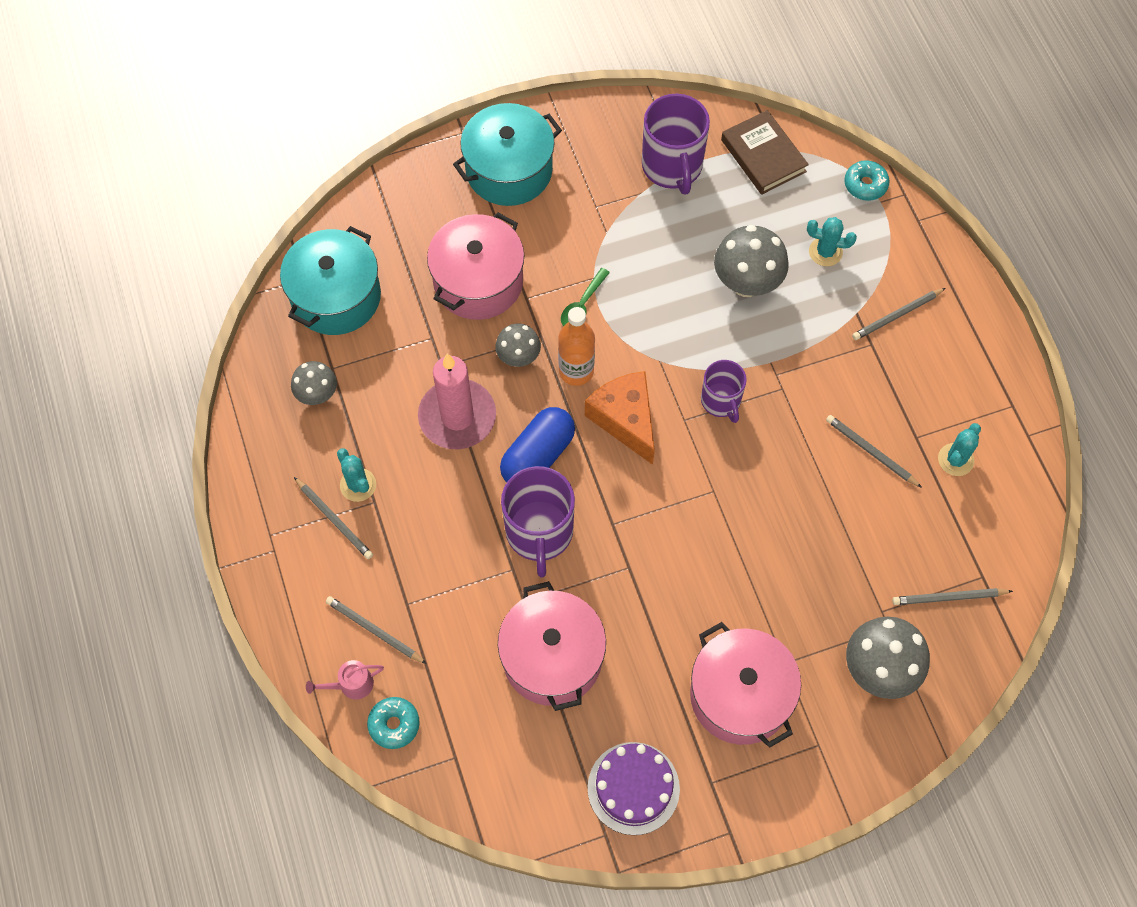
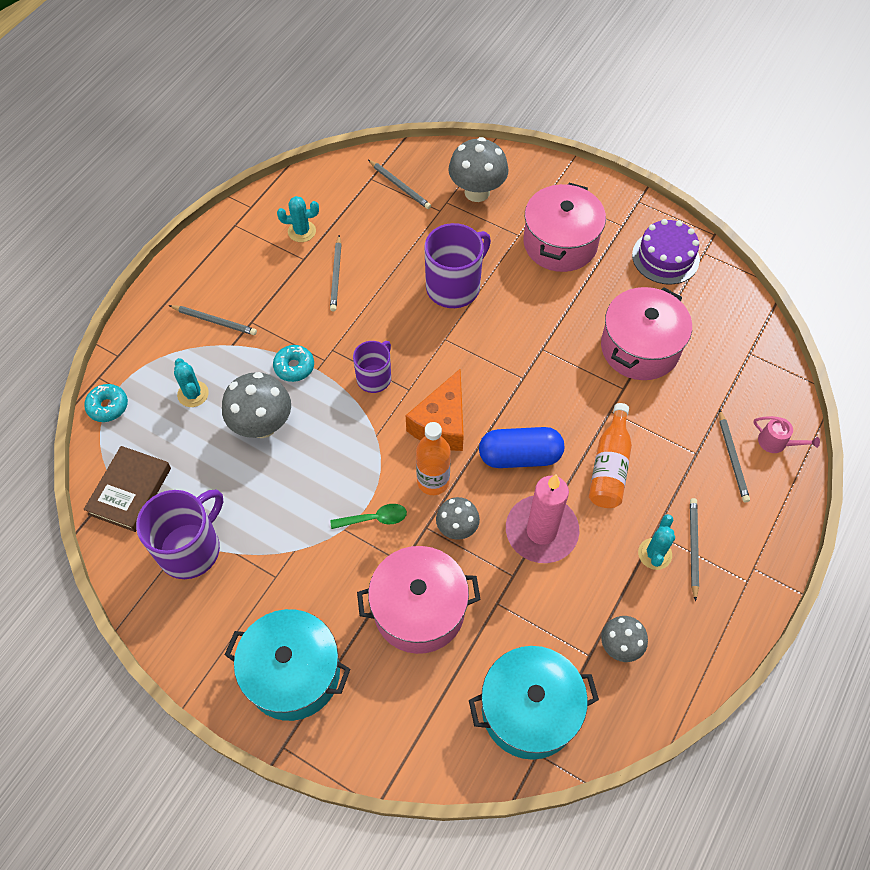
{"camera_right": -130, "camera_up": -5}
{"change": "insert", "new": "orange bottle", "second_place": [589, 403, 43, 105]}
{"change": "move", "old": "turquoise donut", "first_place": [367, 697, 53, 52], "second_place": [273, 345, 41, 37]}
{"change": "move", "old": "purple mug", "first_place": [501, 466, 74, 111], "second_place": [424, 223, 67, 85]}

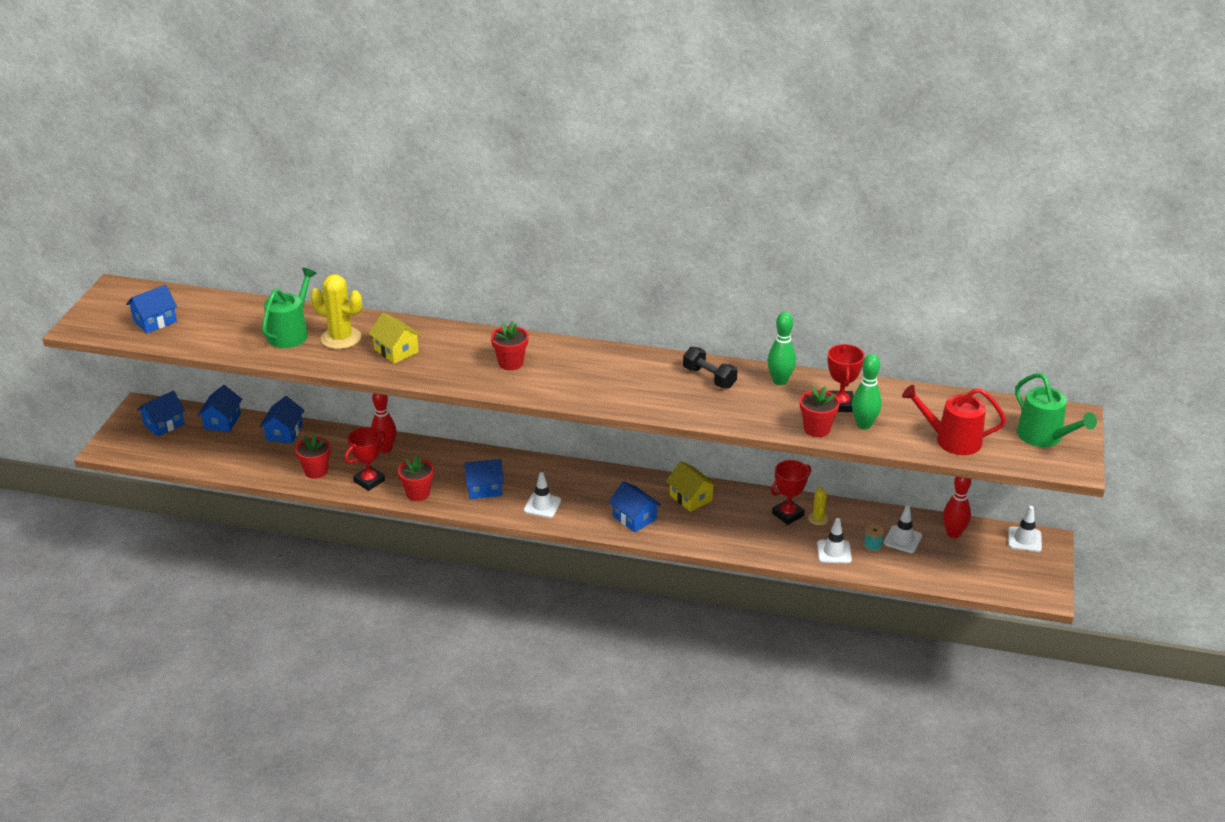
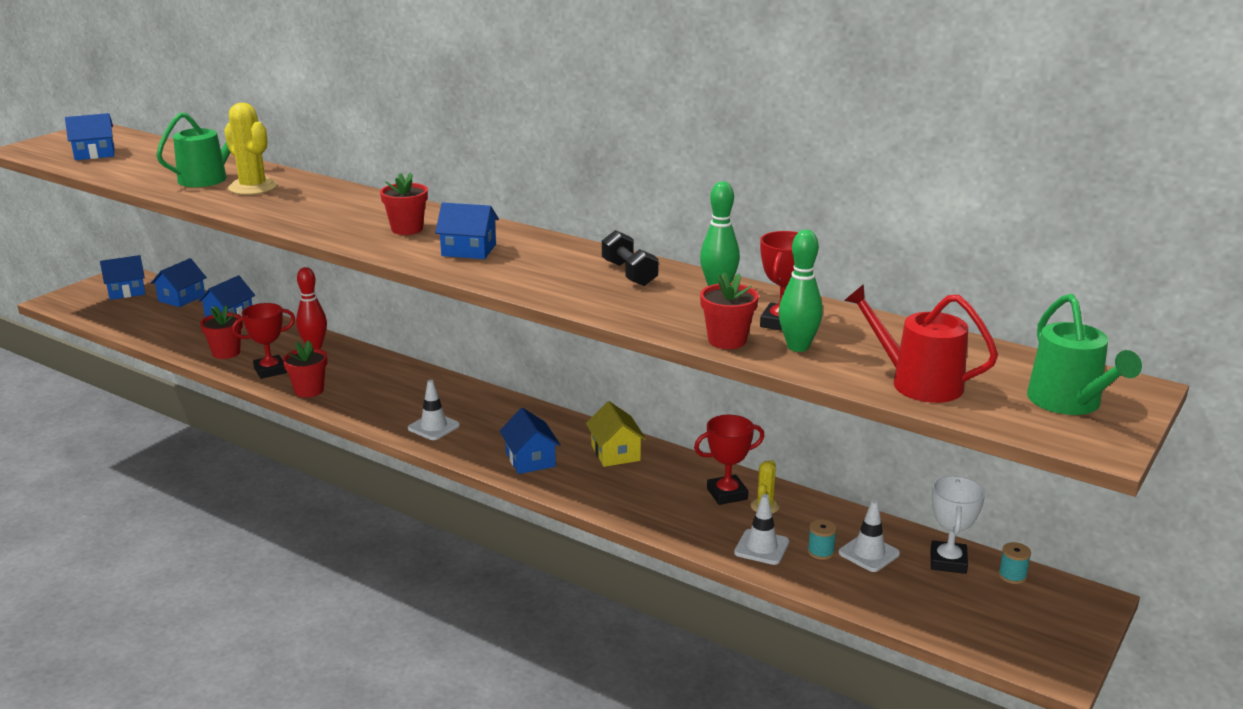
{"camera_right": 20, "camera_up": -10}
{"change": "delete", "old": "yellow house", "first_place": [368, 312, 54, 52]}
{"change": "delete", "old": "white traffic cone", "first_place": [1008, 506, 34, 46]}
{"change": "insert", "new": "turquoise spool", "second_place": [998, 542, 33, 42]}
{"change": "move", "old": "blue house", "first_place": [464, 459, 40, 40], "second_place": [435, 202, 64, 57]}
{"change": "replace", "old": "red bowling pin", "new": "white trophy", "first_place": [943, 477, 28, 61], "second_place": [930, 476, 55, 98]}

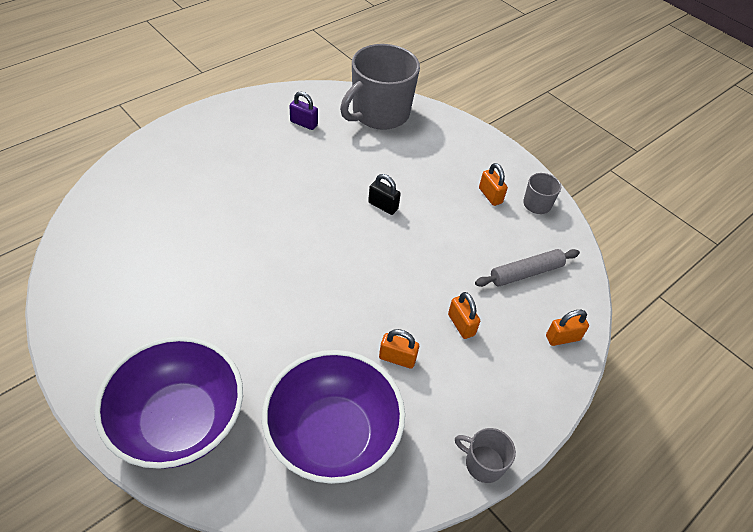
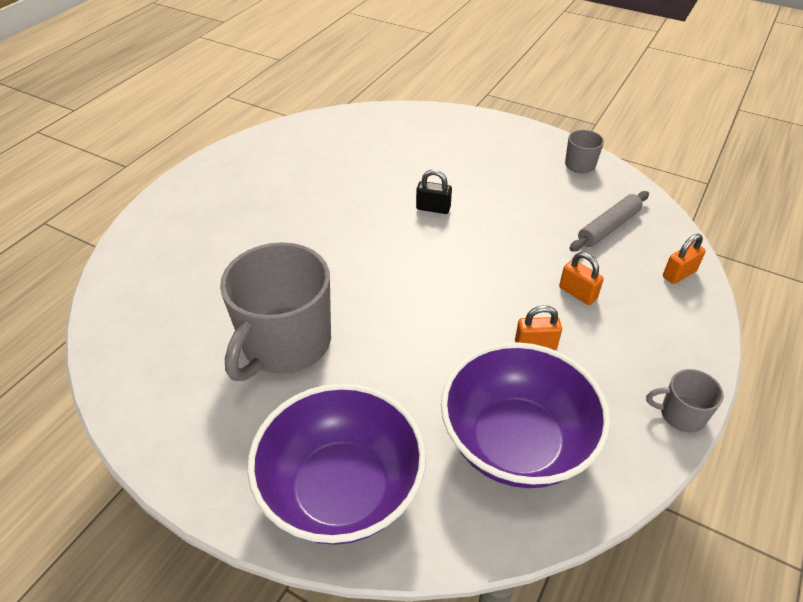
{"camera_right": -15, "camera_up": -5}
{"change": "delete", "old": "purple padlock", "first_place": [290, 91, 28, 39]}
{"change": "delete", "old": "orange padlock", "first_place": [479, 163, 29, 43]}
{"change": "move", "old": "grey mug", "first_place": [340, 44, 80, 86], "second_place": [220, 242, 111, 139]}

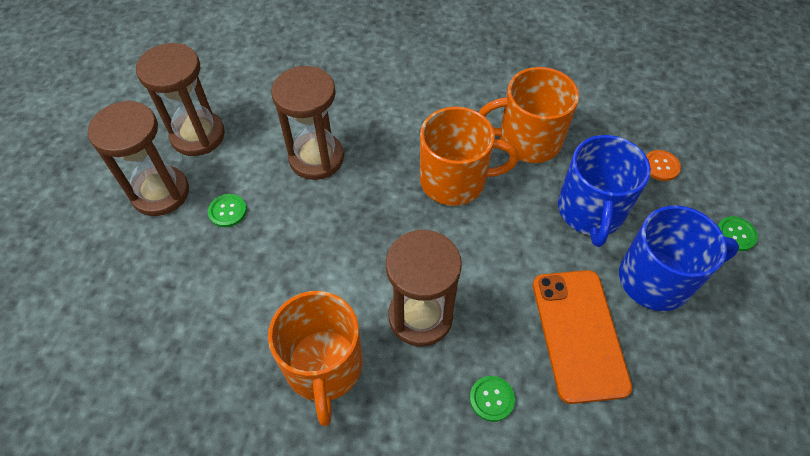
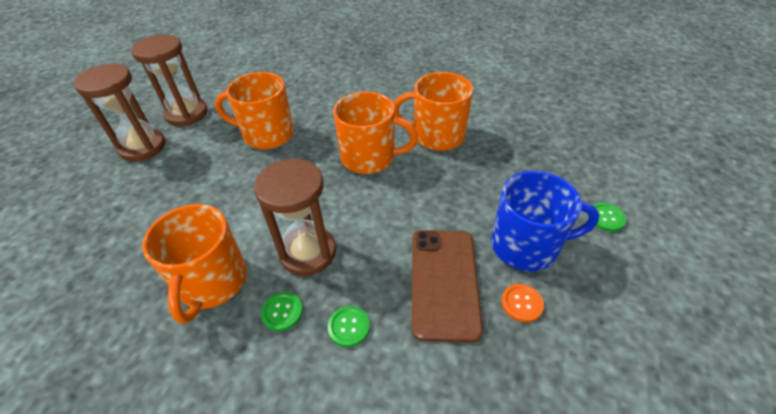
{"camera_right": 10, "camera_up": -10}
{"change": "delete", "old": "blue mug", "first_place": [558, 135, 93, 112]}
{"change": "move", "old": "green button", "first_place": [208, 194, 39, 33], "second_place": [261, 292, 42, 39]}
{"change": "move", "old": "orange button", "first_place": [646, 150, 35, 31], "second_place": [501, 284, 43, 38]}
{"change": "replace", "old": "brown hourglass", "new": "orange mug", "first_place": [271, 66, 73, 114], "second_place": [215, 72, 79, 77]}
{"change": "recolor", "old": "orange phone", "new": "brown phone", "first_place": [533, 270, 99, 134], "second_place": [412, 230, 71, 113]}

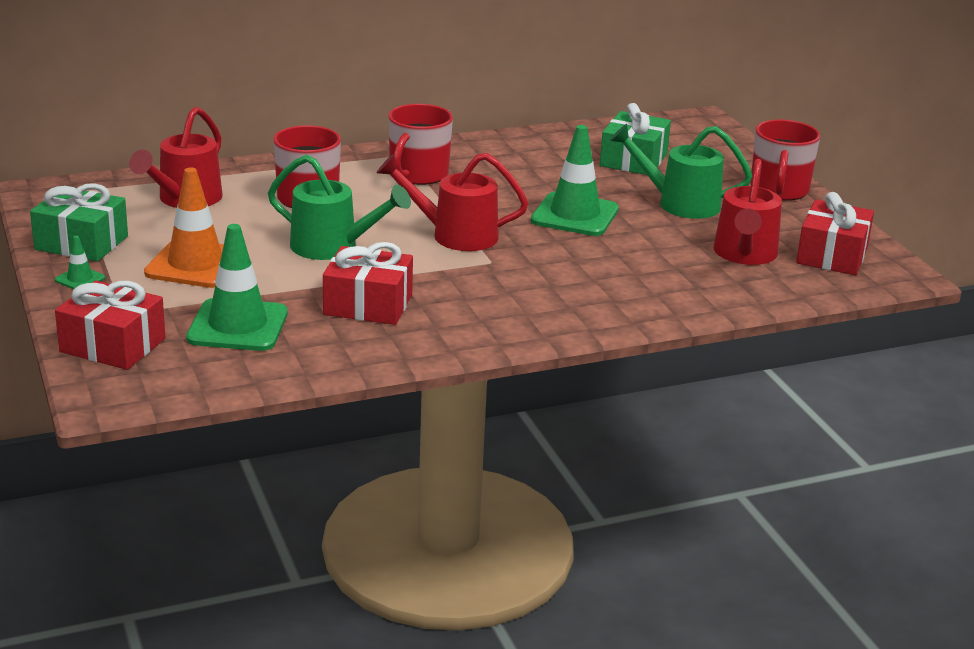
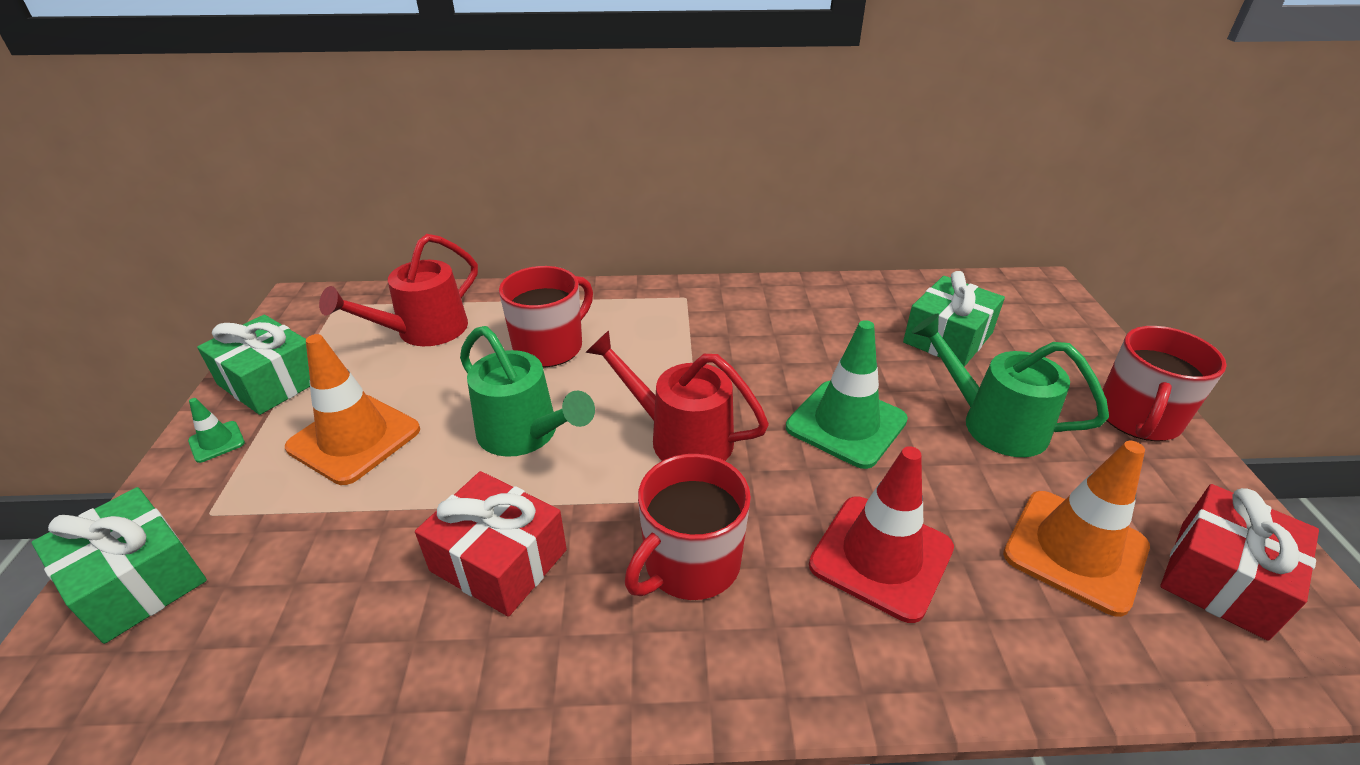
{"camera_right": 20, "camera_up": 10}
{"change": "delete", "old": "green traffic cone", "first_place": [186, 224, 102, 127]}
{"change": "insert", "new": "red traffic cone", "second_place": [809, 446, 145, 177]}
{"change": "move", "old": "red mug", "first_place": [388, 104, 65, 81], "second_place": [625, 454, 126, 146]}
{"change": "replace", "old": "red watering can", "new": "orange traffic cone", "first_place": [714, 159, 68, 106], "second_place": [1003, 441, 147, 176]}
{"change": "recolor", "old": "red gift", "new": "green gift", "first_place": [55, 280, 110, 90], "second_place": [32, 487, 175, 157]}

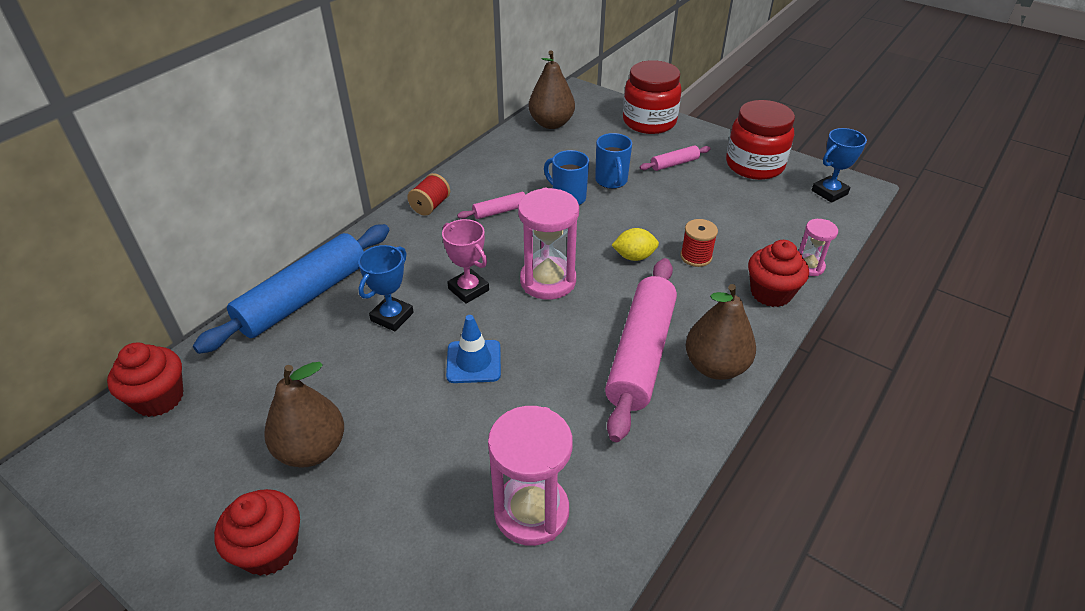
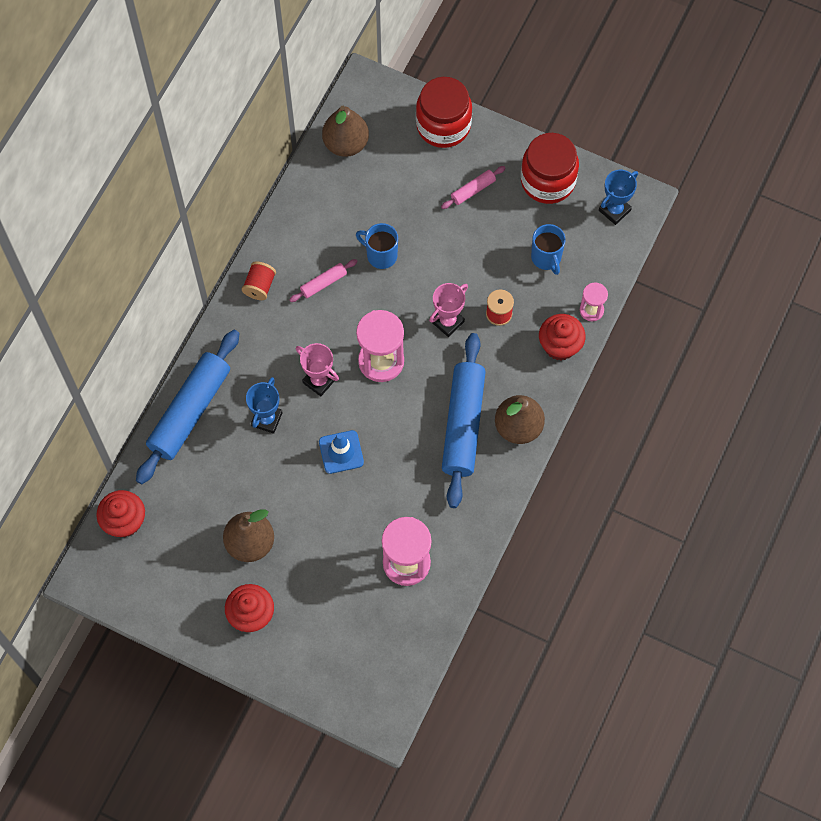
{"camera_right": -10, "camera_up": 25}
{"change": "move", "old": "blue mug", "first_place": [595, 133, 37, 56], "second_place": [531, 224, 35, 51]}
{"change": "replace", "old": "yellow lemon", "new": "pink trophy", "first_place": [611, 228, 48, 33], "second_place": [429, 283, 39, 54]}
{"change": "recolor", "old": "pink rolling pin", "new": "blue rolling pin", "first_place": [605, 258, 72, 184], "second_place": [442, 333, 44, 175]}

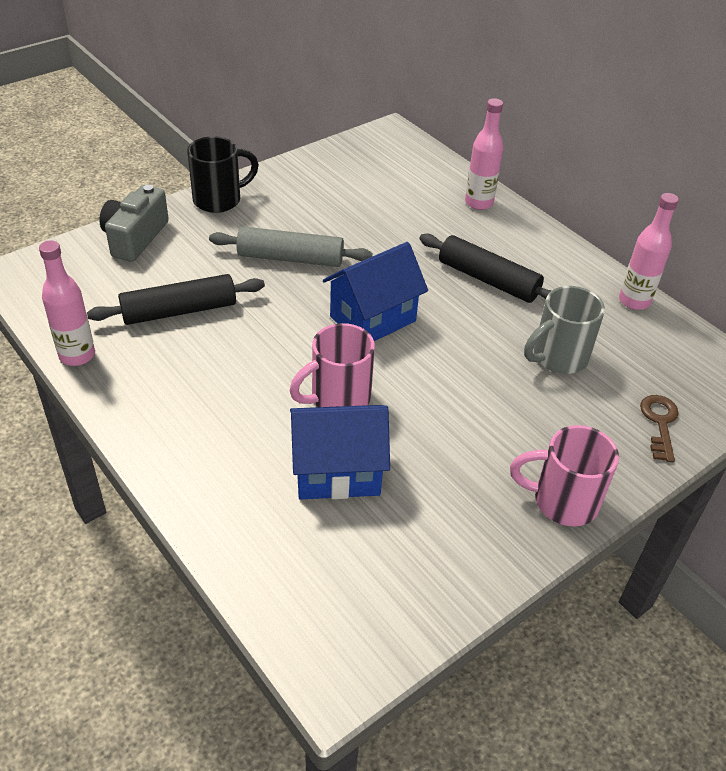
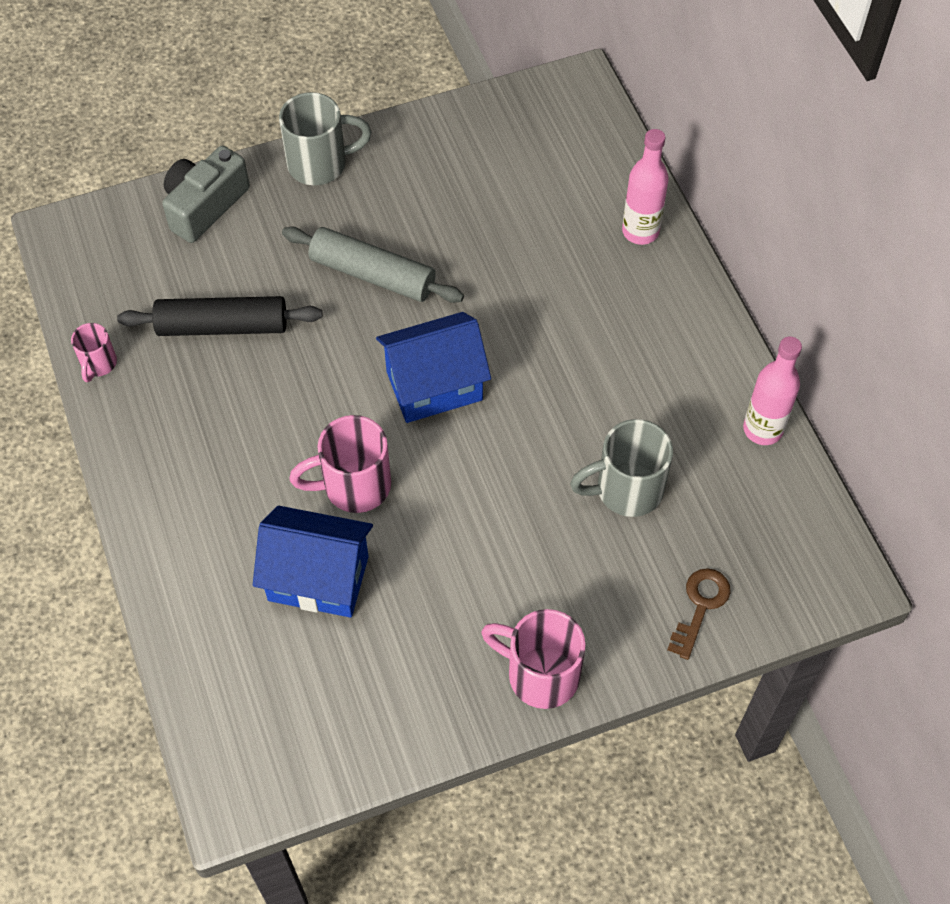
{"camera_right": 20, "camera_up": 15}
{"change": "delete", "old": "black rolling pin", "first_place": [419, 234, 133, 69]}
{"change": "replace", "old": "pink bottle", "new": "pink mug", "first_place": [39, 240, 56, 126], "second_place": [71, 323, 46, 59]}
{"change": "recolor", "old": "black mug", "new": "grey mug", "first_place": [187, 136, 72, 77], "second_place": [279, 92, 93, 93]}

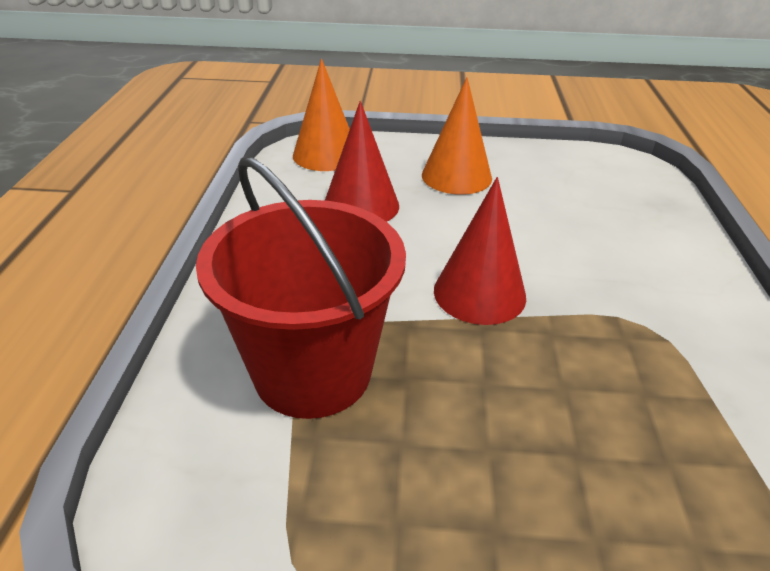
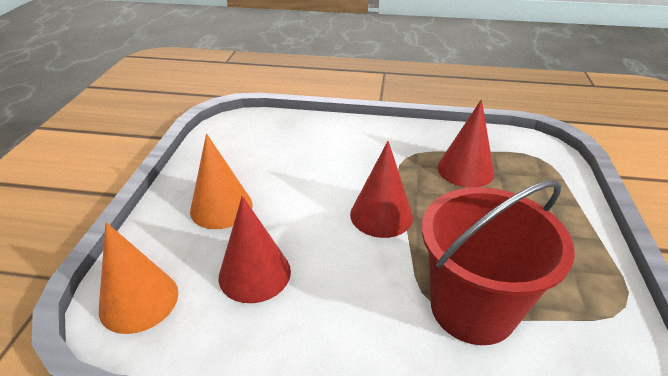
{"camera_right": -85, "camera_up": 0}
{"change": "insert", "new": "red cone", "second_place": [438, 99, 56, 89]}

